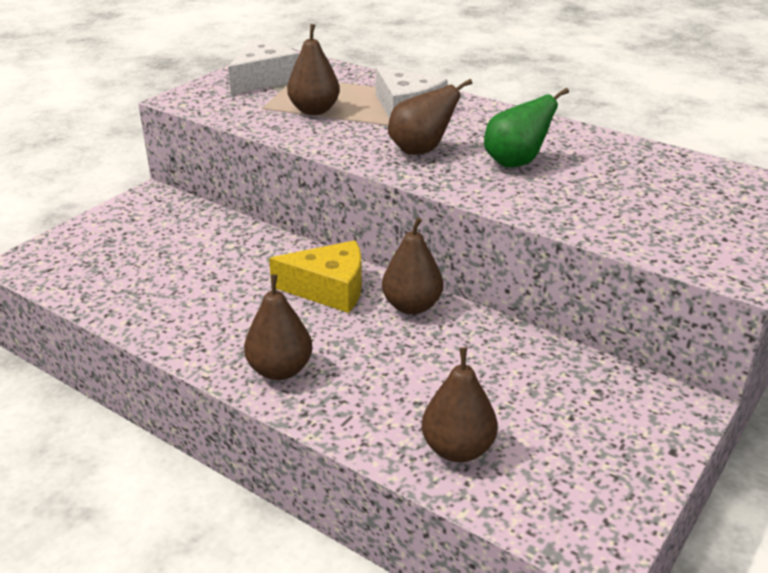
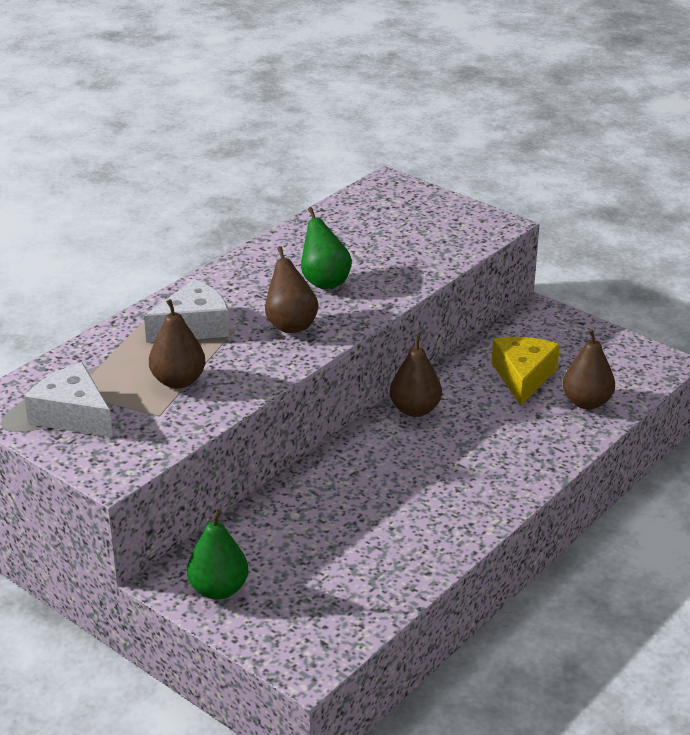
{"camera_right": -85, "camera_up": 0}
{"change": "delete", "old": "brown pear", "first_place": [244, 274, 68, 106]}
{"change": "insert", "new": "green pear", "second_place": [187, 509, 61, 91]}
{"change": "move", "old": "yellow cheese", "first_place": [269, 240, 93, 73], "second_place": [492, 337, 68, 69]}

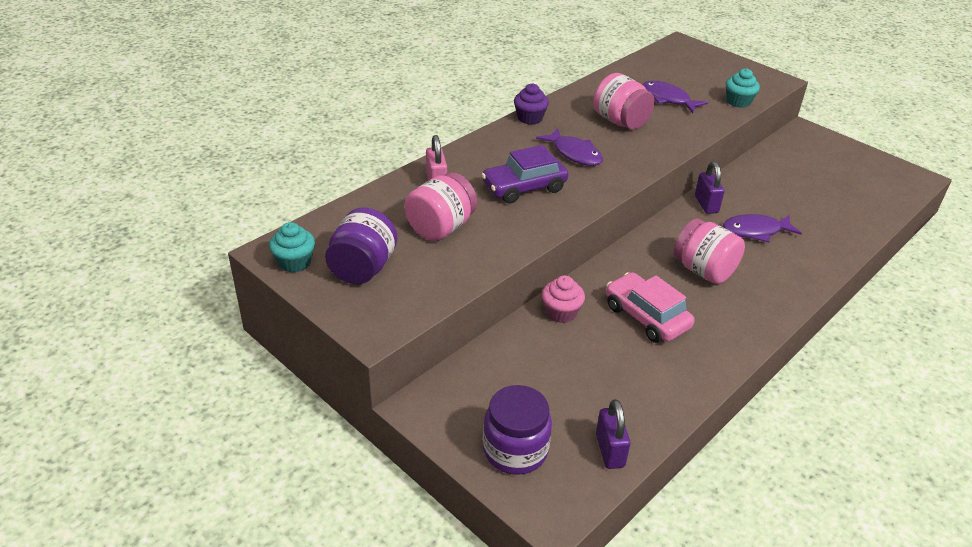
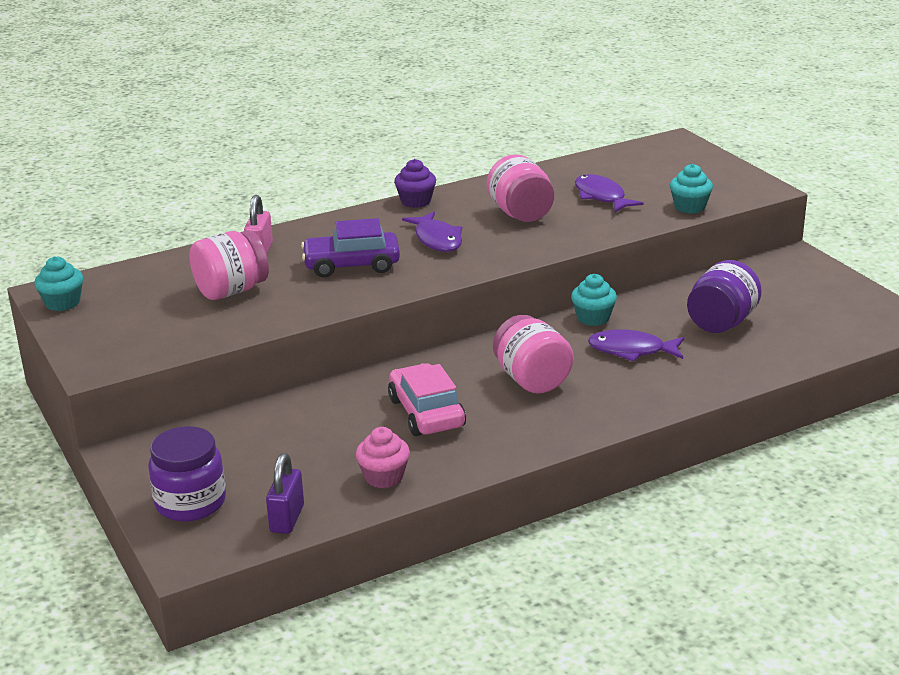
{"camera_right": 20, "camera_up": -10}
{"change": "move", "old": "purple jar", "first_place": [325, 208, 72, 76], "second_place": [687, 260, 75, 73]}
{"change": "move", "old": "pink cupcake", "first_place": [542, 275, 43, 48], "second_place": [356, 427, 54, 61]}
{"change": "replace", "old": "purple padlock", "new": "turquoise cupcake", "first_place": [695, 161, 30, 53], "second_place": [571, 274, 46, 52]}

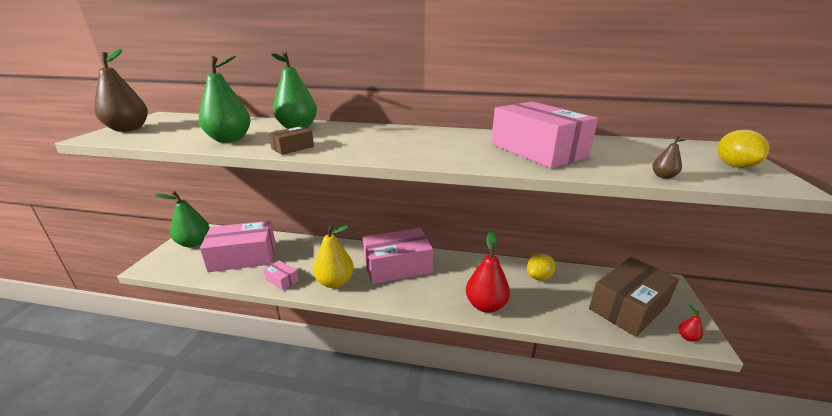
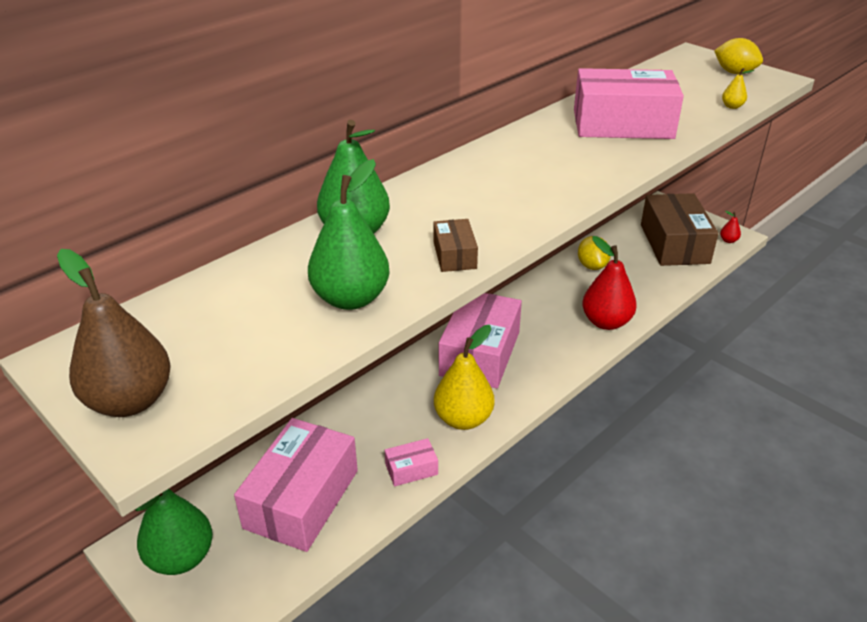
{"camera_right": -55, "camera_up": 10}
{"change": "recolor", "old": "brown pear", "new": "yellow pear", "first_place": [652, 136, 34, 43], "second_place": [722, 68, 32, 41]}

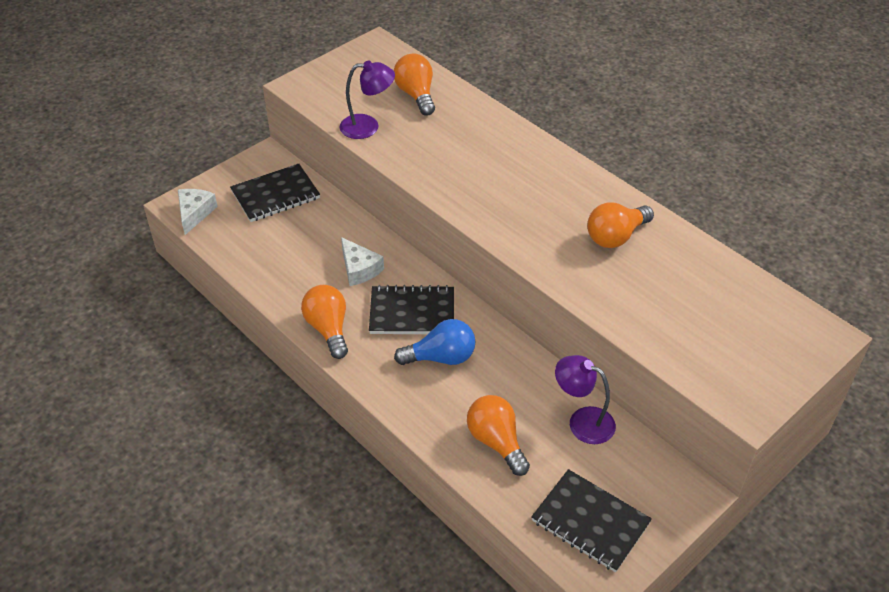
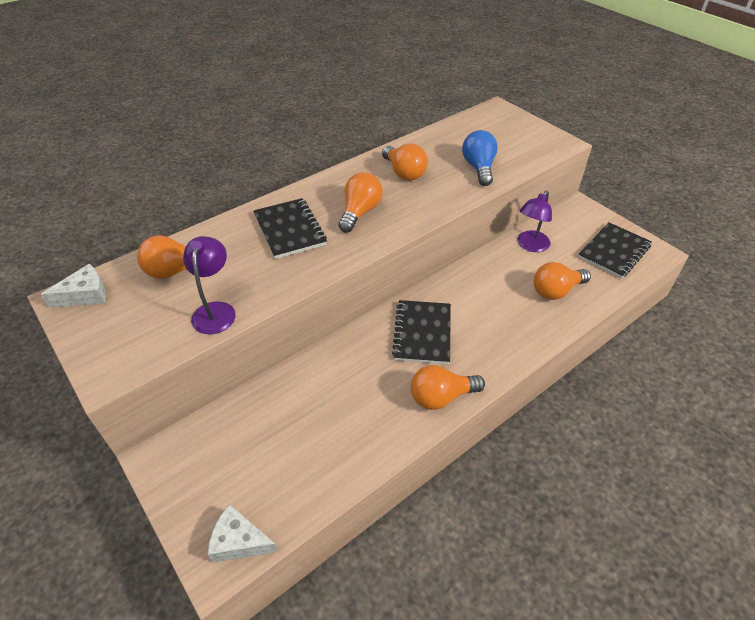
{"camera_right": -85, "camera_up": 0}
{"change": "insert", "new": "orange light bulb", "second_place": [338, 172, 45, 60]}
{"change": "move", "old": "black notebook", "first_place": [230, 164, 90, 58], "second_place": [253, 198, 74, 61]}
{"change": "move", "old": "white cheese", "first_place": [341, 237, 43, 49], "second_place": [40, 264, 66, 44]}
{"change": "move", "old": "blue light bulb", "first_place": [394, 319, 82, 46], "second_place": [462, 130, 36, 56]}

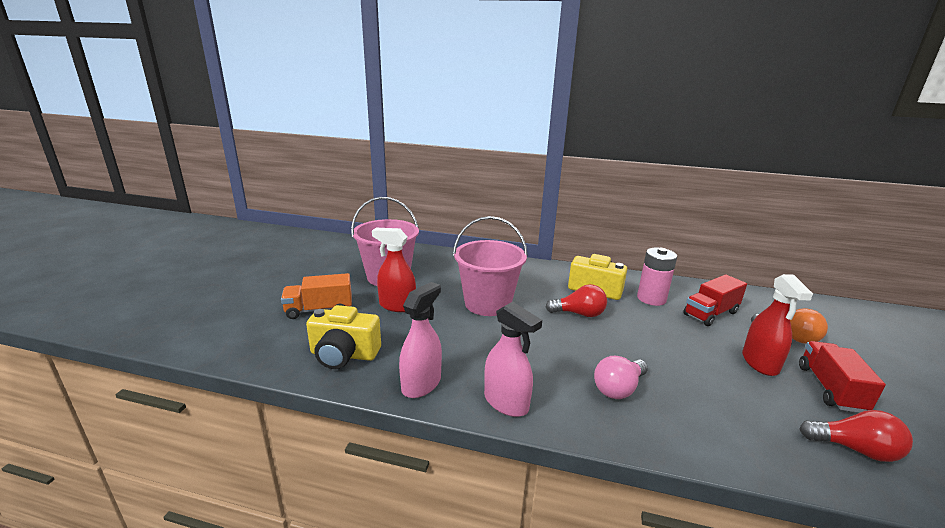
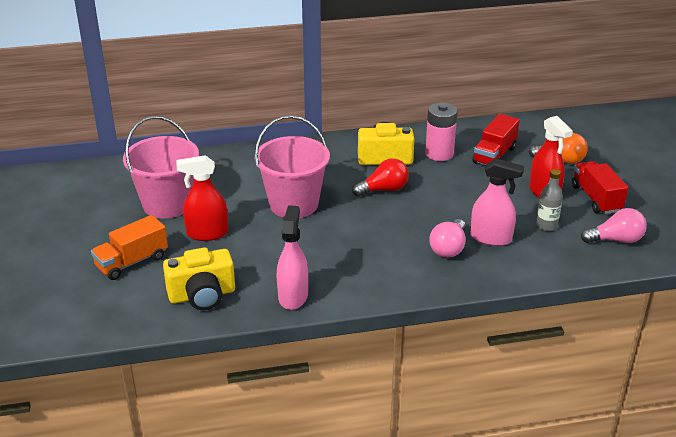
{"camera_right": -25, "camera_up": 10}
{"change": "insert", "new": "grey bottle", "second_place": [536, 169, 27, 62]}
{"change": "move", "old": "pink spray bottle", "first_place": [484, 302, 58, 115], "second_place": [471, 158, 53, 88]}
{"change": "recolor", "old": "red light bulb", "new": "pink light bulb", "first_place": [799, 410, 114, 52], "second_place": [581, 208, 66, 35]}

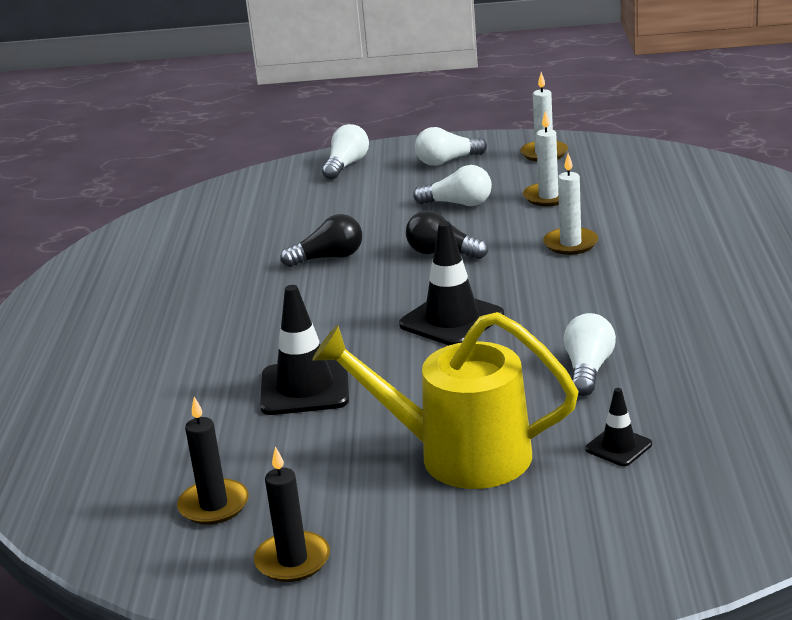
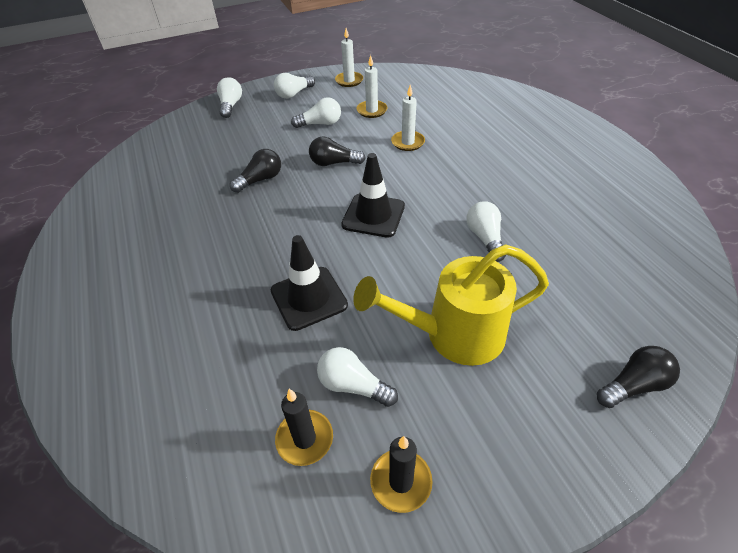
{"camera_right": -25, "camera_up": 20}
{"change": "delete", "old": "black traffic cone", "first_place": [585, 388, 67, 78]}
{"change": "insert", "new": "white light bulb", "second_place": [317, 347, 81, 60]}
{"change": "insert", "new": "black light bulb", "second_place": [597, 346, 83, 62]}

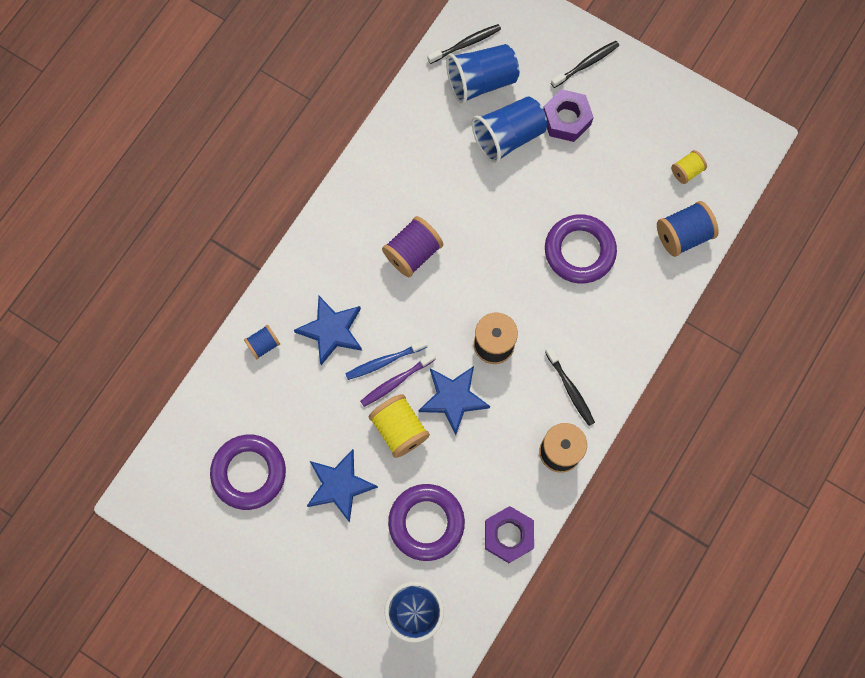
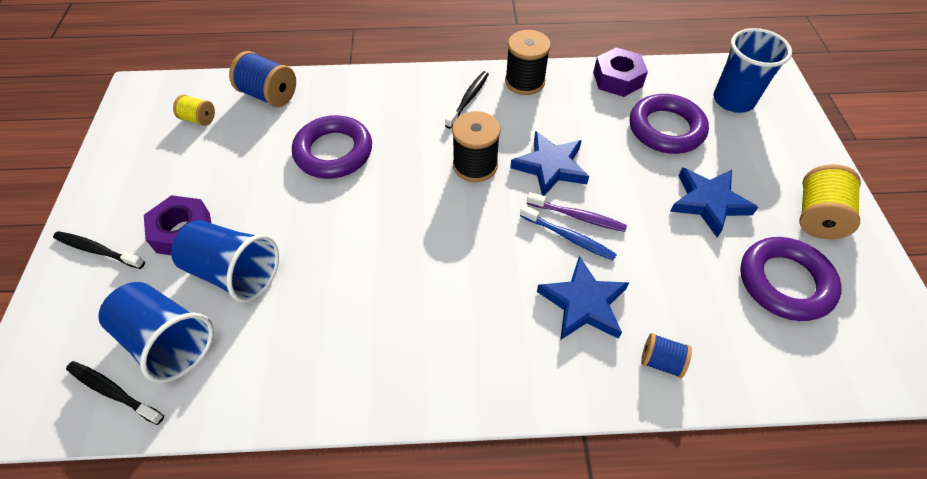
{"camera_right": -125, "camera_up": -20}
{"change": "delete", "old": "purple spool", "first_place": [382, 216, 61, 61]}
{"change": "move", "old": "yellow spool", "first_place": [368, 394, 62, 64], "second_place": [799, 164, 62, 75]}

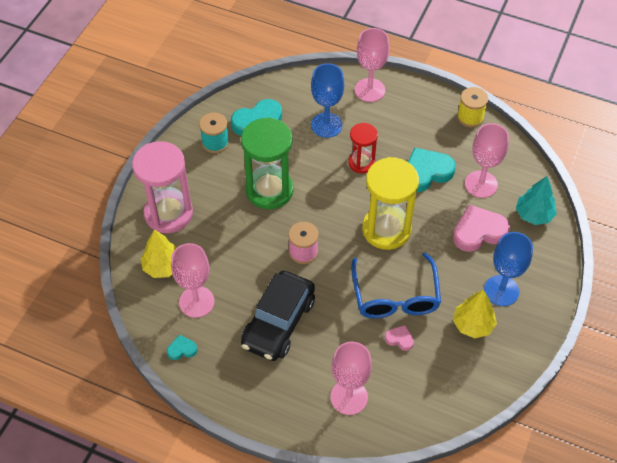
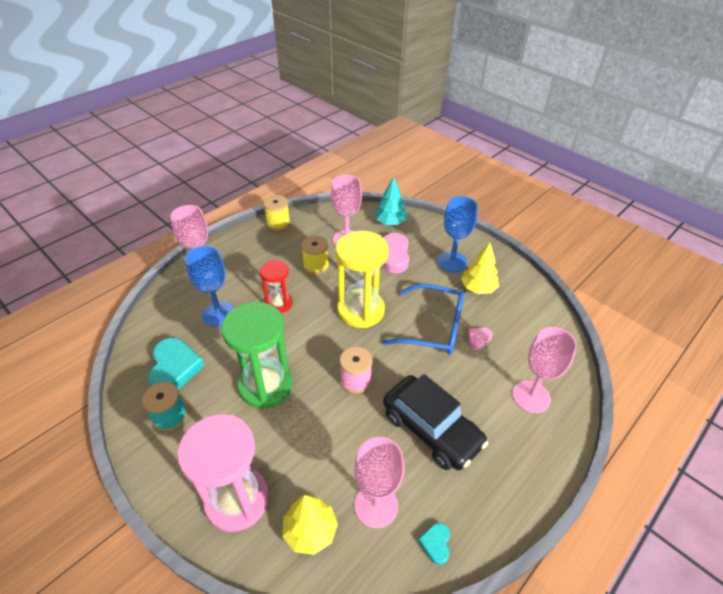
{"camera_right": -70, "camera_up": -10}
{"change": "replace", "old": "turquoise heart", "new": "yellow spool", "first_place": [408, 148, 48, 44], "second_place": [301, 236, 28, 39]}

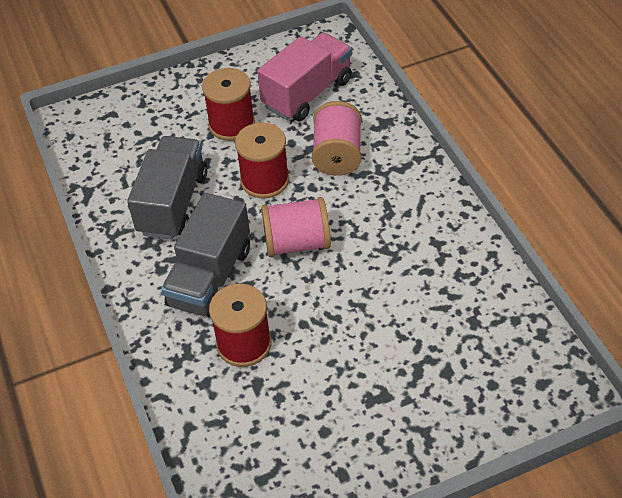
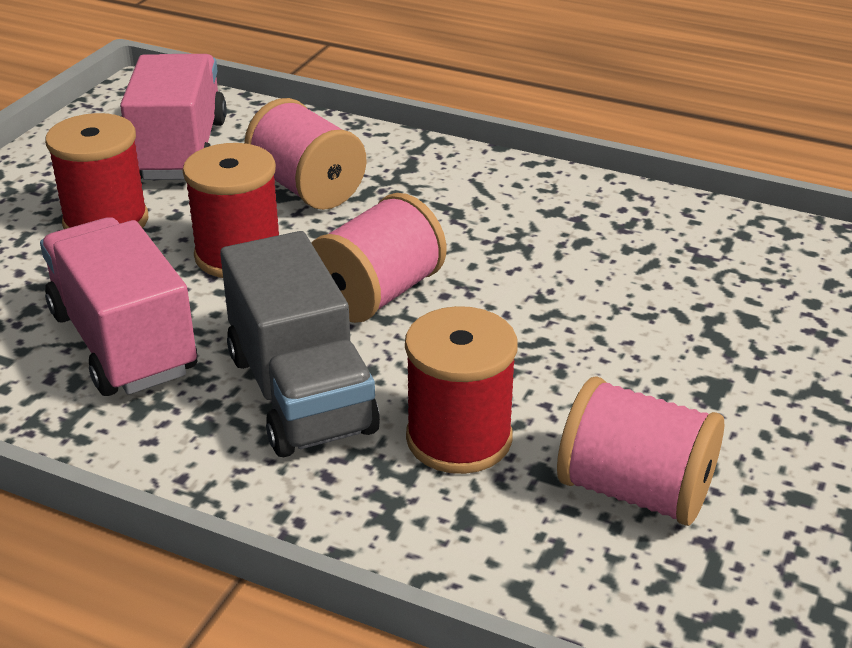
{"camera_right": -45, "camera_up": -15}
{"change": "insert", "new": "pink spool", "second_place": [557, 376, 167, 150]}
{"change": "recolor", "old": "grey truck", "new": "pink truck", "first_place": [127, 136, 80, 103], "second_place": [40, 217, 157, 179]}

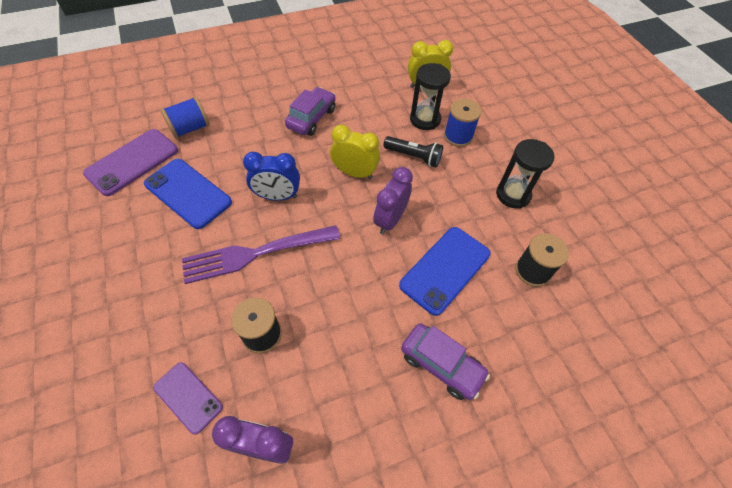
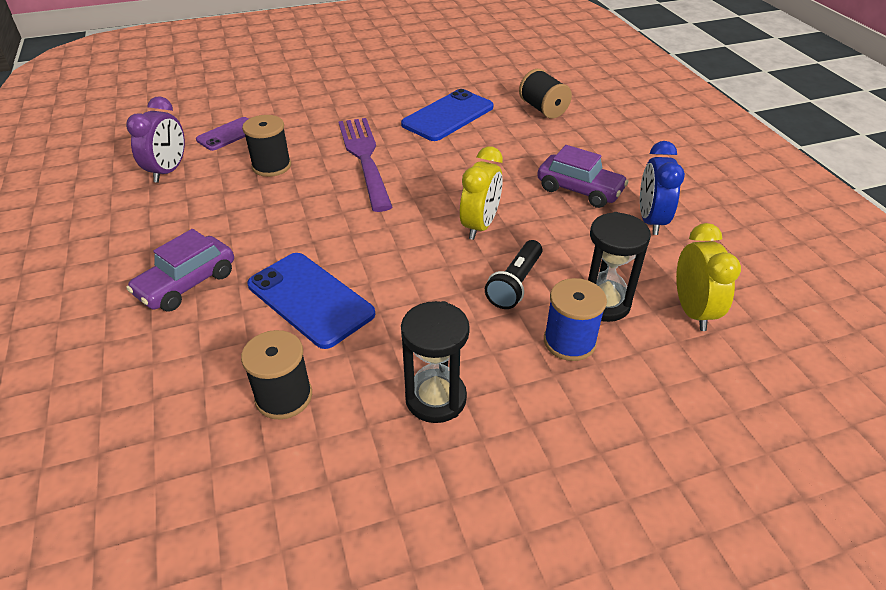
{"camera_right": 95, "camera_up": -15}
{"change": "delete", "old": "purple phone", "first_place": [83, 129, 95, 67]}
{"change": "delete", "old": "purple clock", "first_place": [373, 167, 40, 67]}
{"change": "move", "old": "blue clock", "first_place": [243, 152, 57, 49], "second_place": [640, 141, 45, 94]}
{"change": "recolor", "old": "blue spool", "new": "black spool", "first_place": [160, 96, 50, 43], "second_place": [519, 69, 53, 50]}

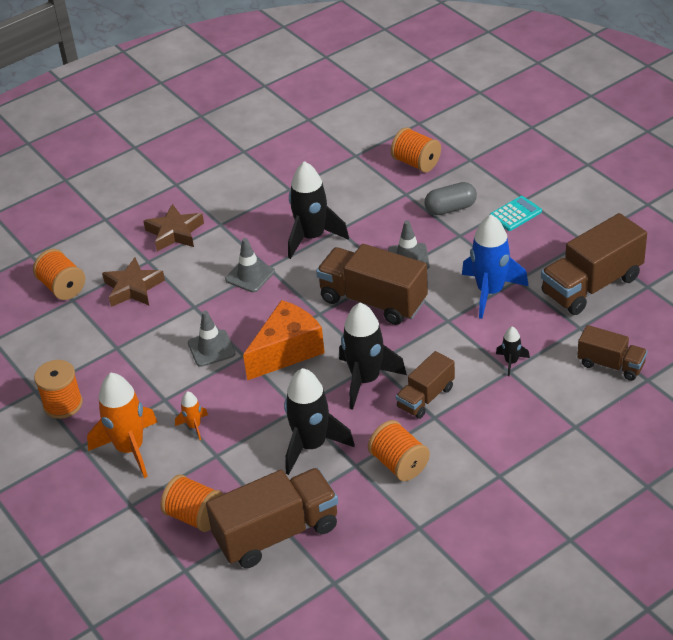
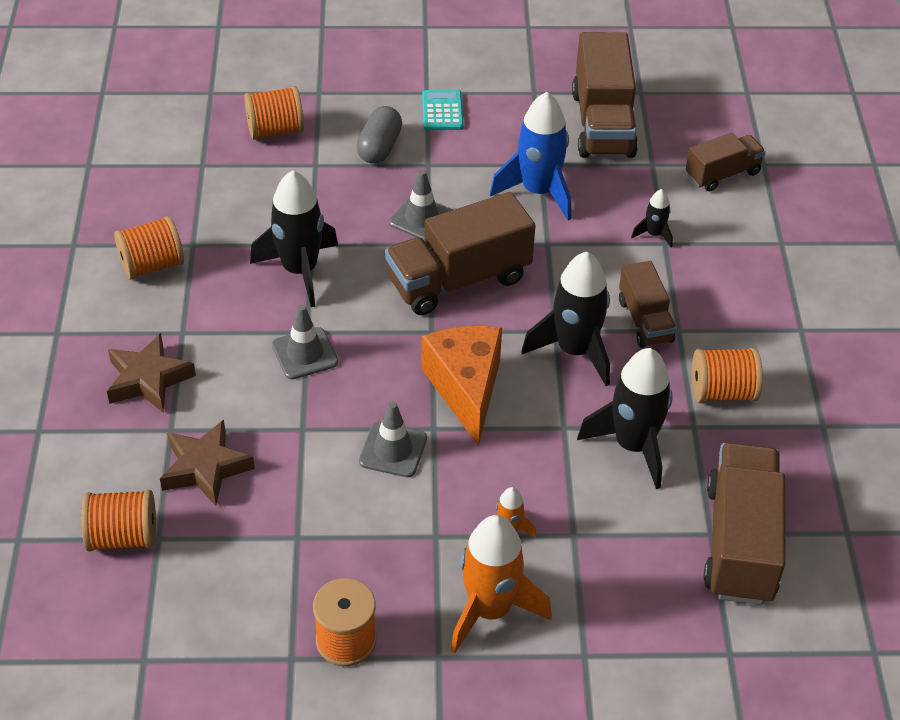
{"camera_right": -60, "camera_up": 5}
{"change": "move", "old": "orange spool", "first_place": [160, 474, 63, 58], "second_place": [114, 216, 70, 63]}

